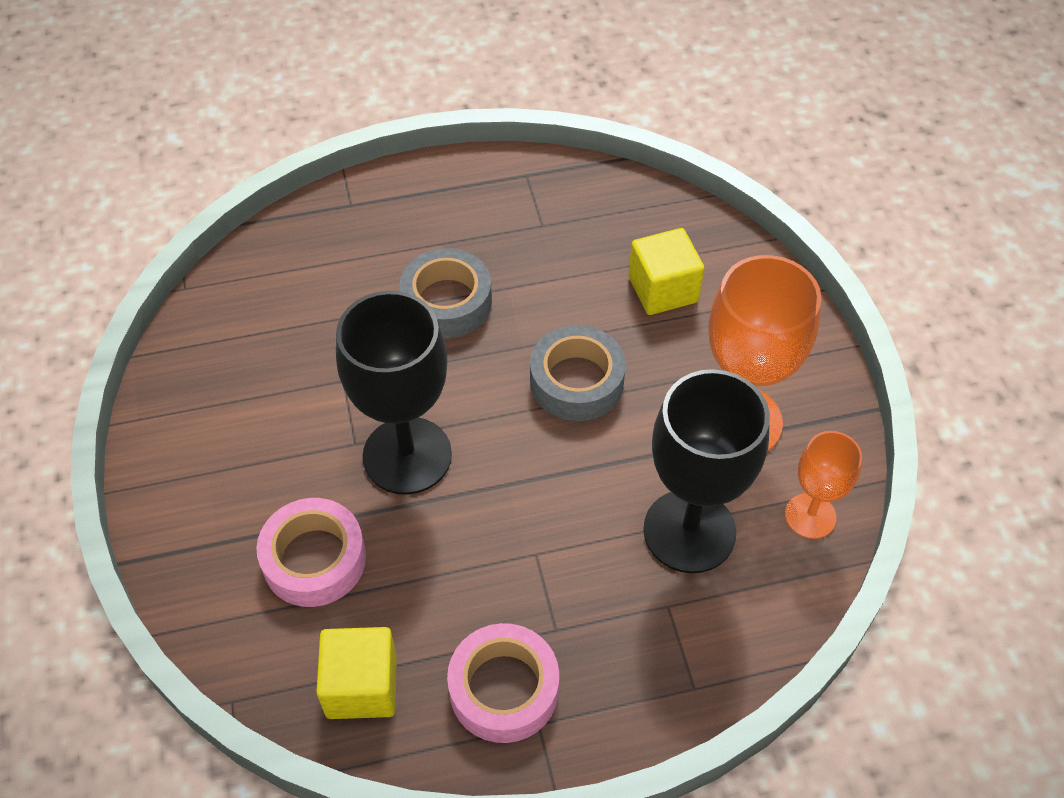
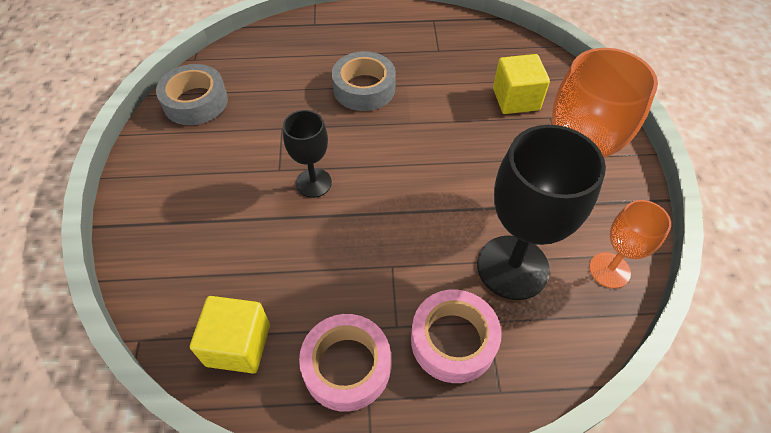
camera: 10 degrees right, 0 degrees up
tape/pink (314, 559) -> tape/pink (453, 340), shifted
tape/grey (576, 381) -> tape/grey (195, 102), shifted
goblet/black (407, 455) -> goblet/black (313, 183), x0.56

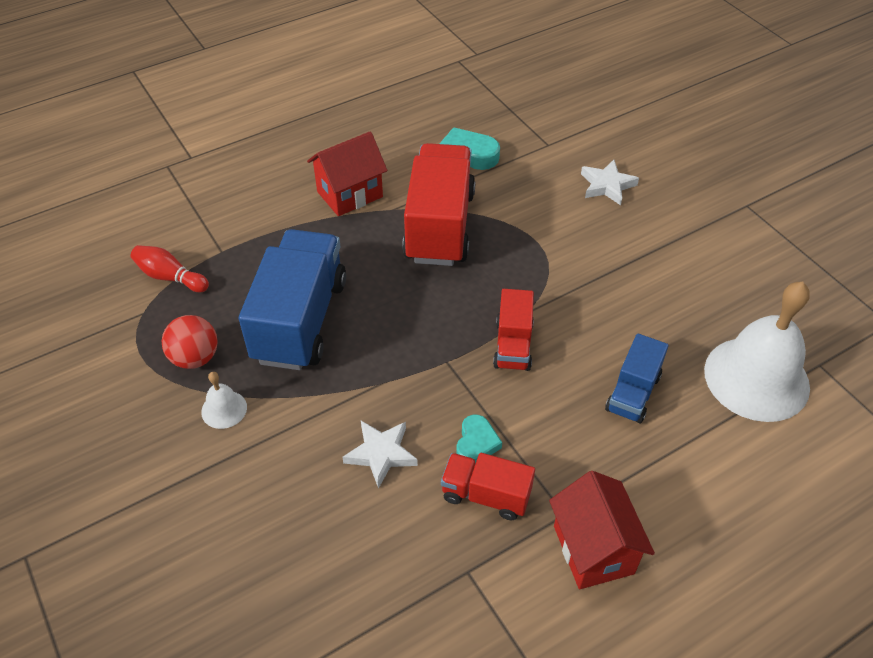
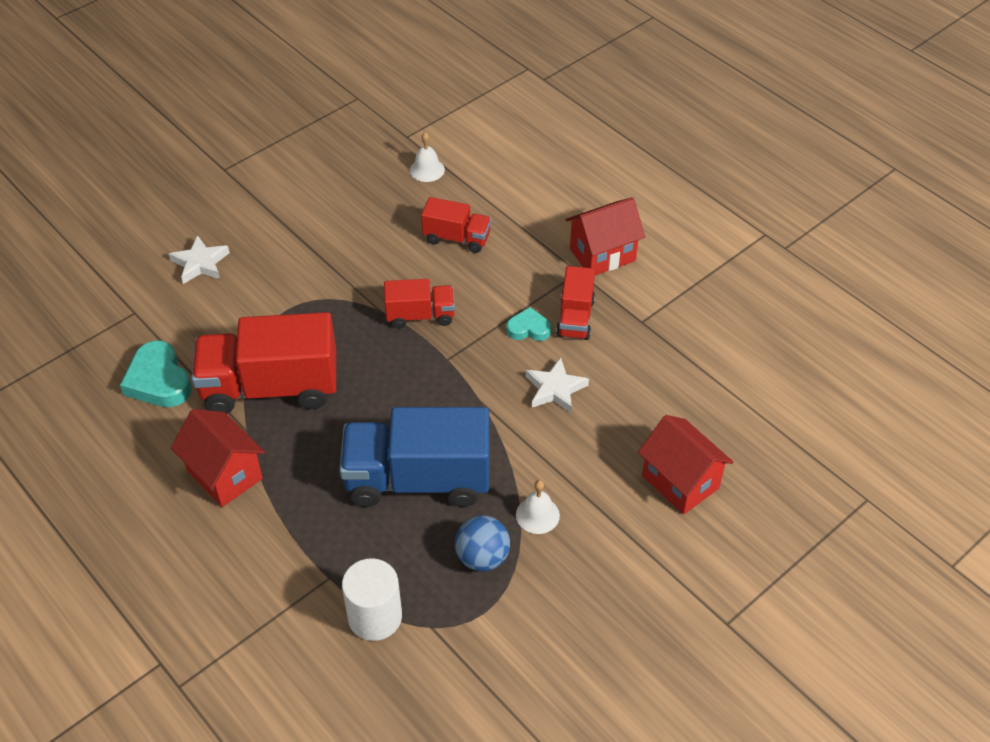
camera: 100 degrees left, 0 degrees up
none -> house/red (680, 482)
bowling pin/red (170, 277) -> cylinder/white (375, 617)
ball/red (195, 358) -> ball/blue (482, 557)
truck/blue (633, 393) -> truck/red (457, 238)
bell/white (756, 378) -> bell/white (427, 170), x0.43

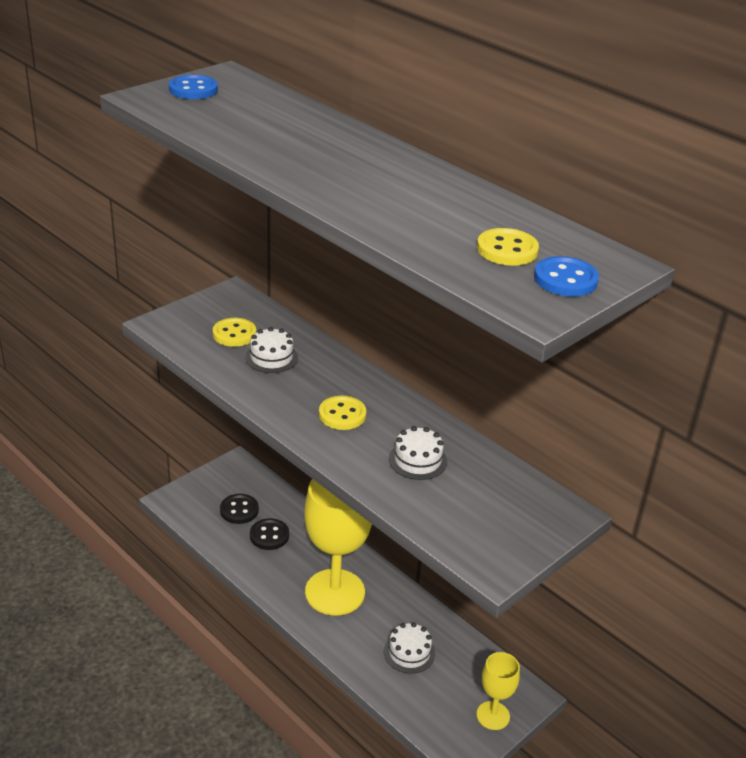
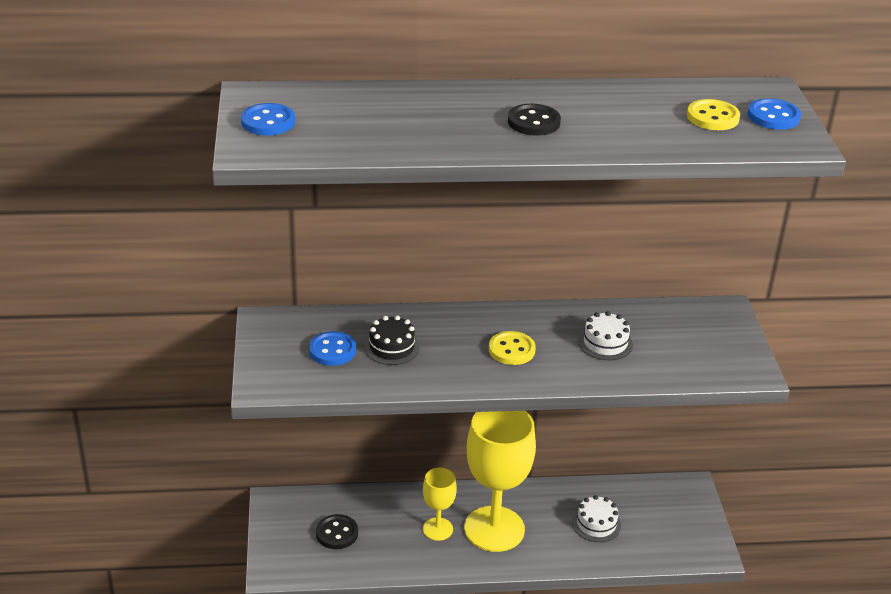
camera: 50 degrees left, 0 degrees up
button/black (269, 535) -> button/black (533, 122), shifted
goblet/yellow (493, 715) -> goblet/yellow (437, 529), shifted
button/yellow (234, 334) -> button/blue (332, 350)
cake/white (271, 357) -> cake/black (392, 347)

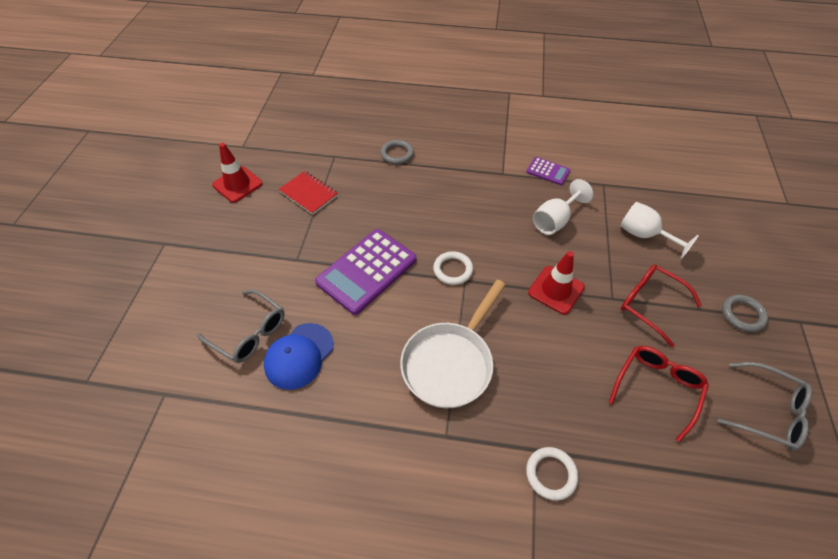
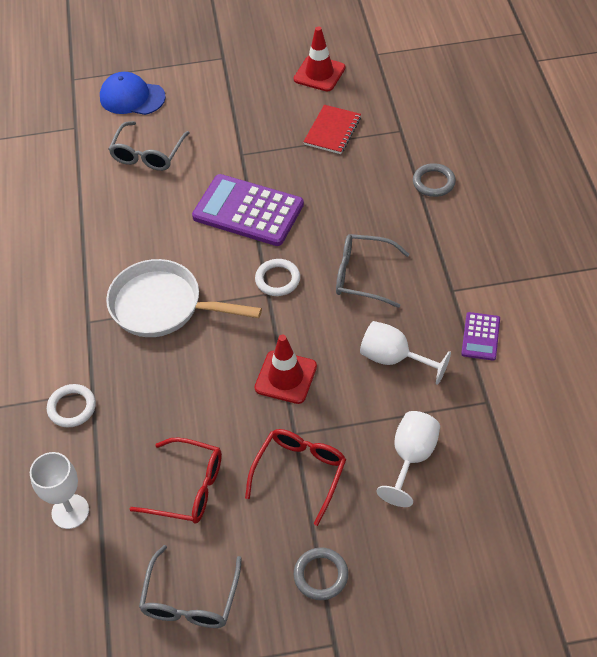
camera: 75 degrees right, 0 degrees up
none -> goblet/white (70, 511)
none -> glasses/grey (363, 276)
cap/blue (299, 356) -> cap/blue (132, 97), shifted

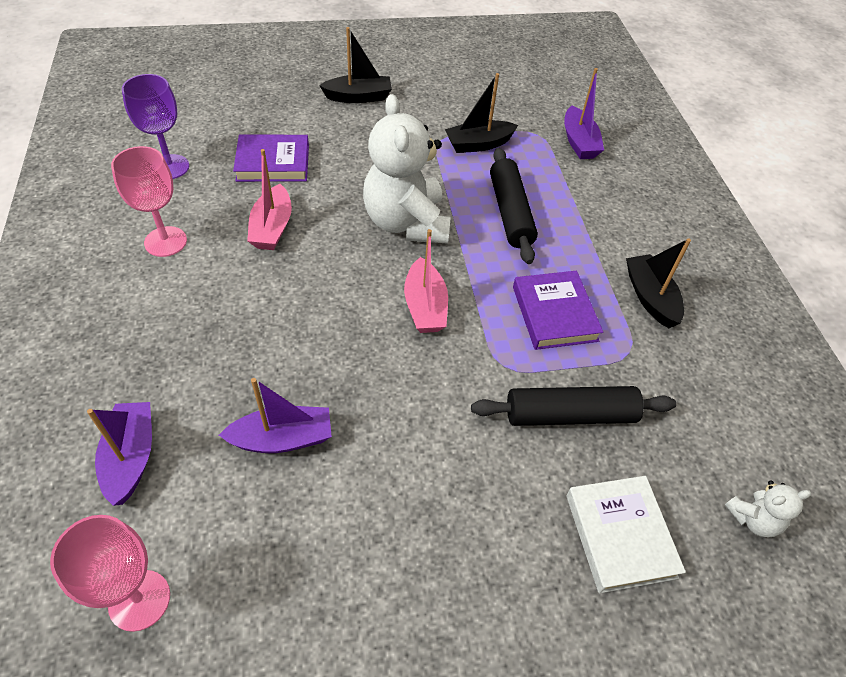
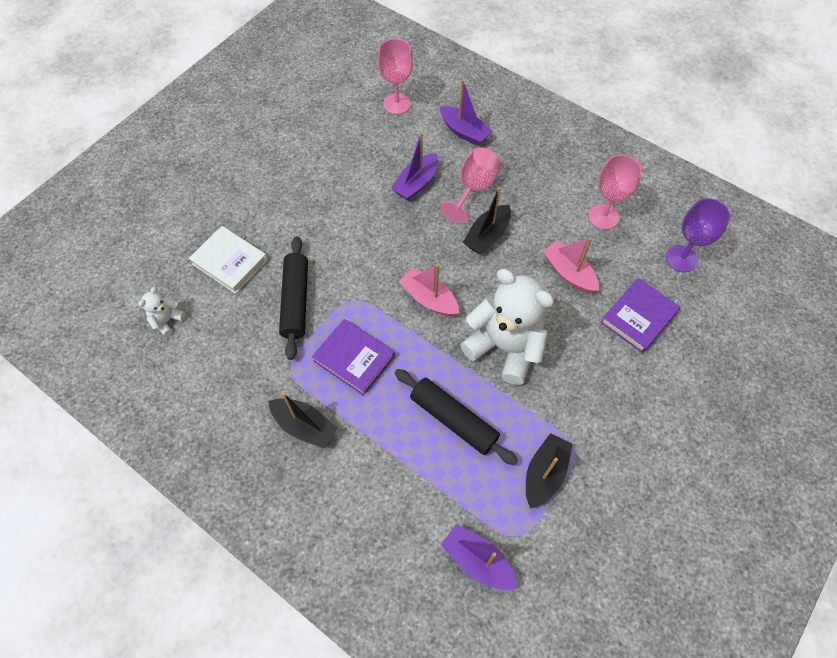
camera: 140 degrees right, 10 degrees up
none -> goblet/pink (473, 189)
boat/black (358, 97) -> boat/black (487, 235), shifted
rolling pin/black (570, 415) -> rolling pin/black (296, 301), 45 degrees counterclockwise

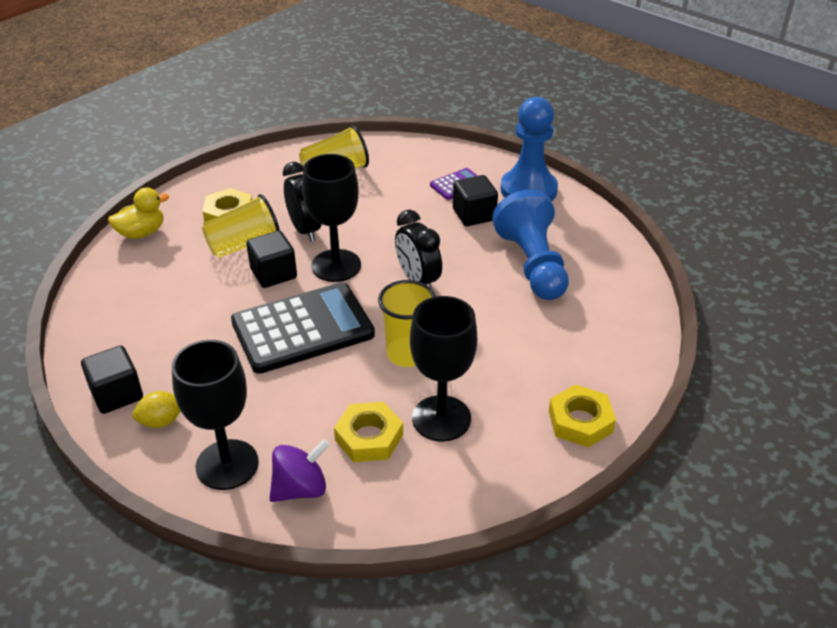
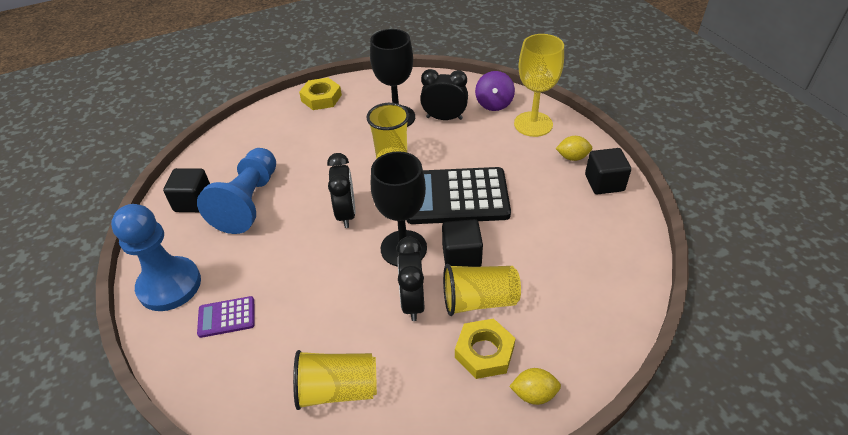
camera: 155 degrees left, 5 degrees up
duck/yellow (142, 233) -> none
none -> lemon/yellow (533, 394)
cube/black (474, 215) -> cube/black (193, 202), shifted
nut/yellow (369, 437) -> clock/black (444, 118)
goblet/black (227, 464) -> goblet/yellow (533, 124)
spinning top/purple (300, 488) -> spinning top/purple (494, 104), 75 degrees counterclockwise

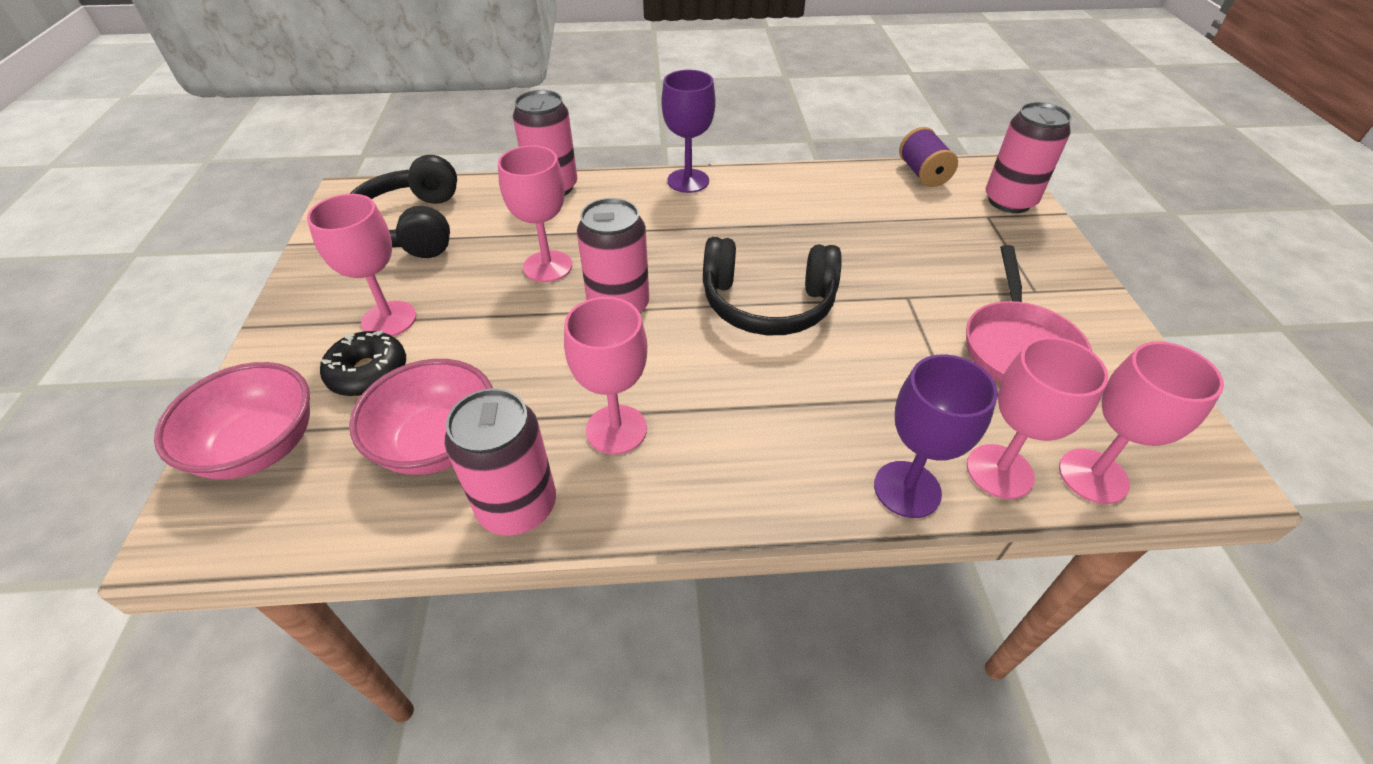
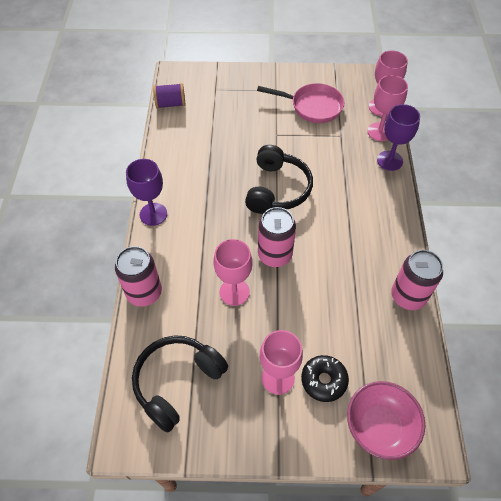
camera: 85 degrees left, 10 degrees up
bowl/pink (438, 443) -> none
goblet/pink (616, 429) -> none
can/pink (1009, 201) -> none
headphones/black (412, 226) -> headphones/black (177, 382), 135 degrees clockwise

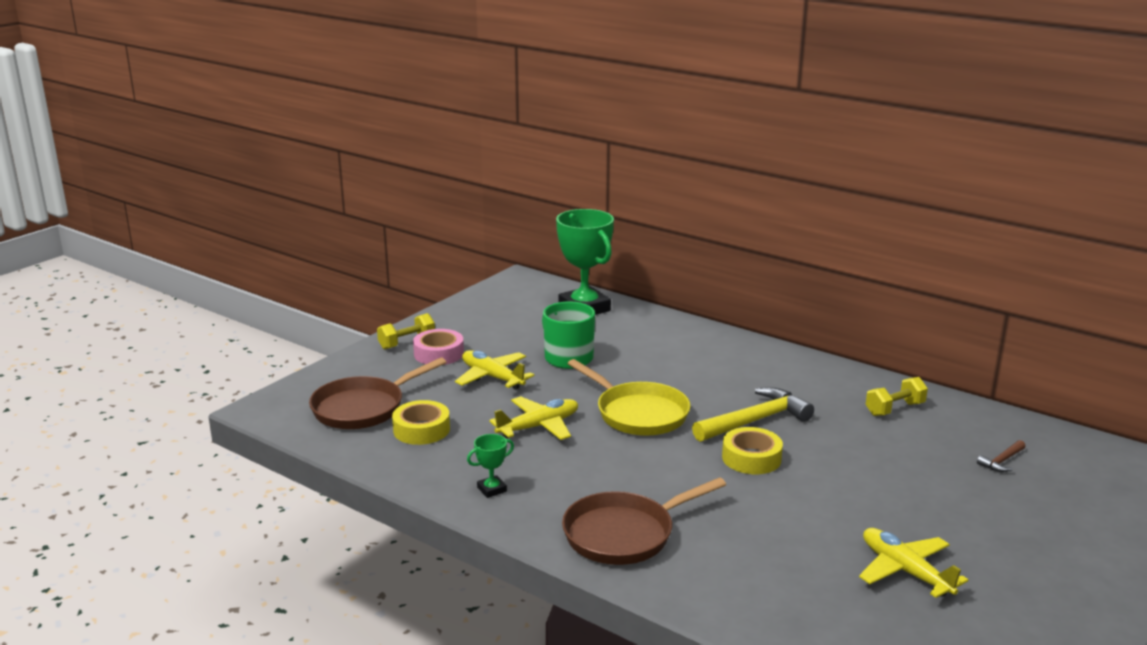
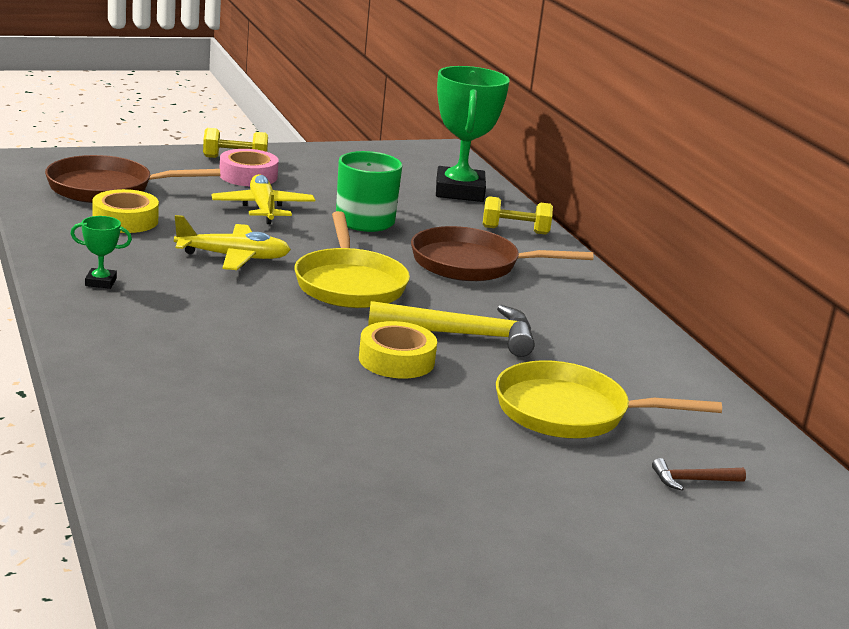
camera: 30 degrees right, 0 degrees up
plane/yellow (905, 571) -> none
none -> pan/yellow (570, 412)
pan/brown (624, 534) -> pan/brown (471, 264), shifted
dumbbell/yellow (894, 409) -> dumbbell/yellow (515, 230), shifted

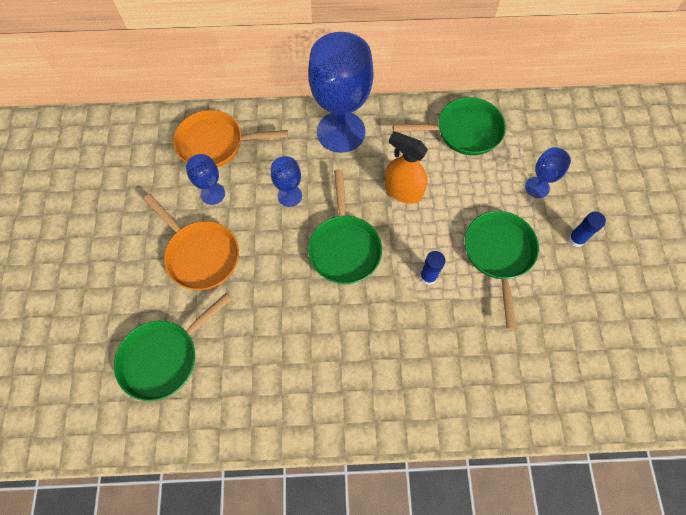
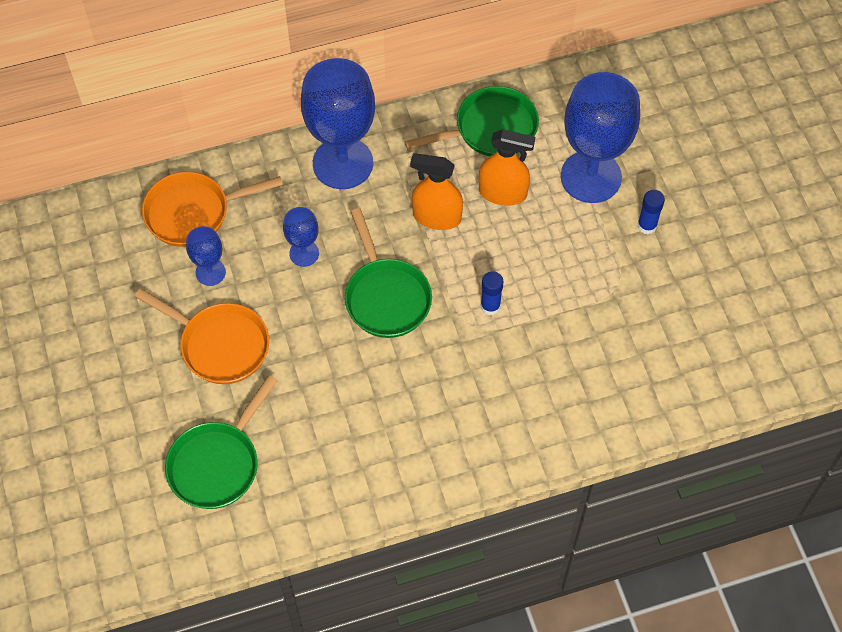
camera: 15 degrees left, 5 degrees down
pan/green (499, 254) -> none
none -> spray bottle/orange (502, 193)
goblet/blue (537, 187) -> goblet/blue (591, 177), x2.10

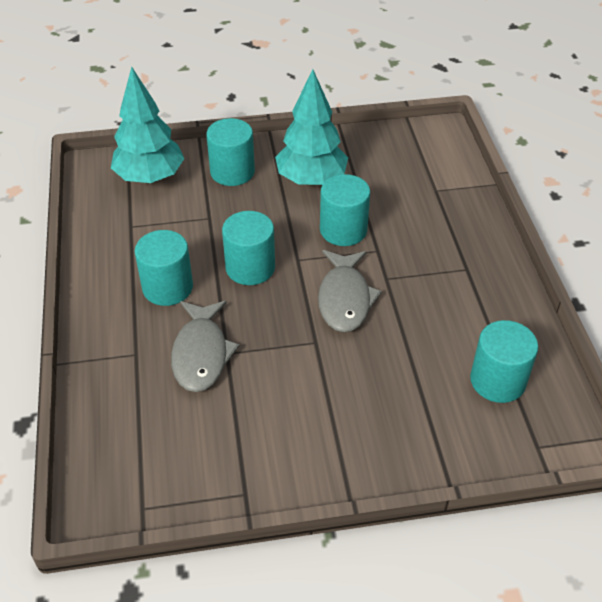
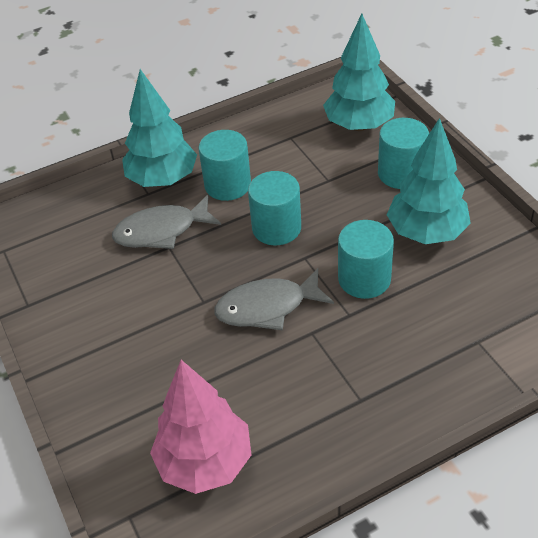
camera: 75 degrees right, 0 degrees up
none -> tree/turquoise (163, 179)
cylinder/turquoise (497, 381) -> tree/pink (205, 462)

